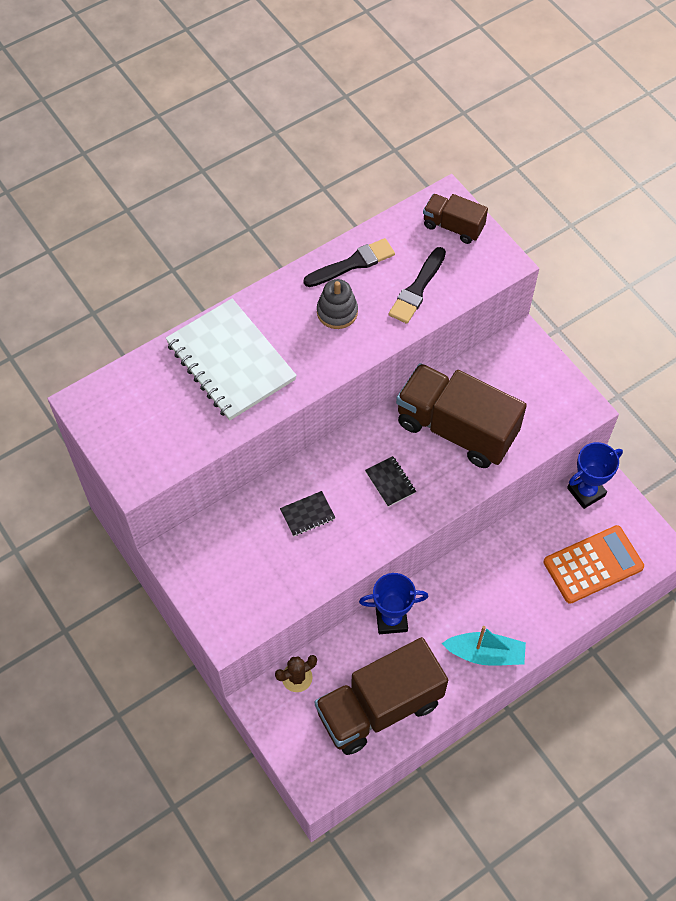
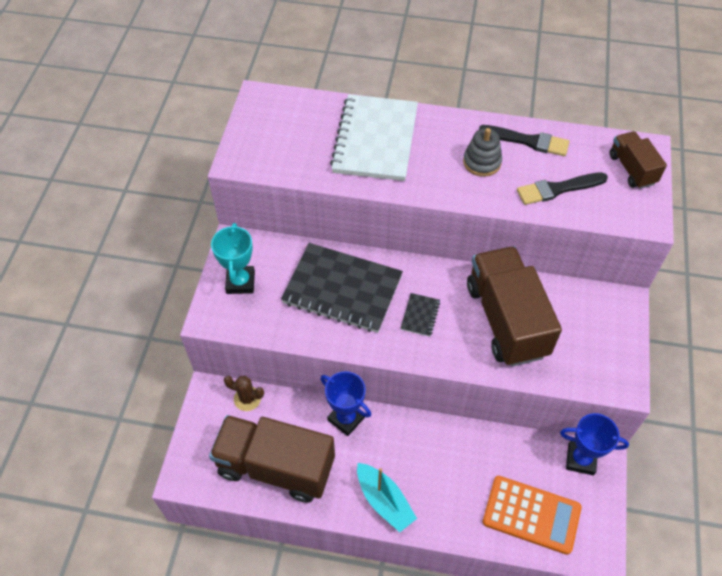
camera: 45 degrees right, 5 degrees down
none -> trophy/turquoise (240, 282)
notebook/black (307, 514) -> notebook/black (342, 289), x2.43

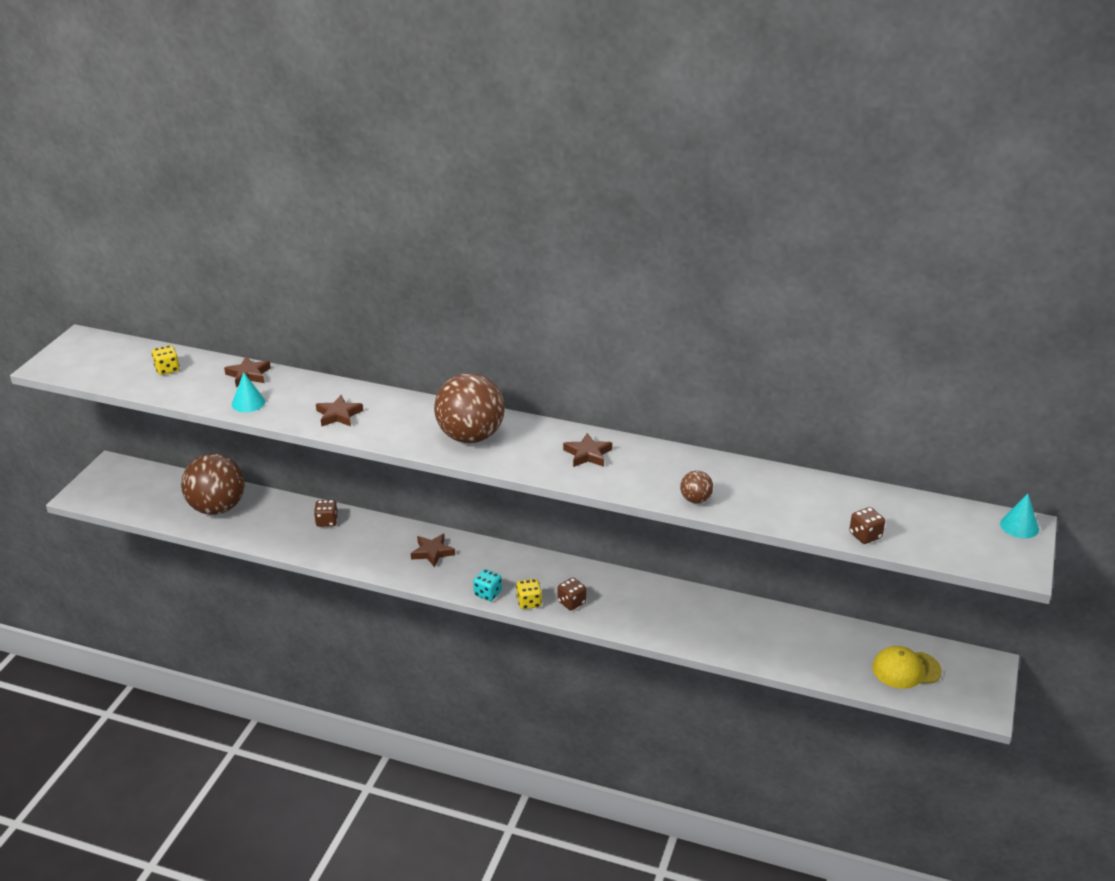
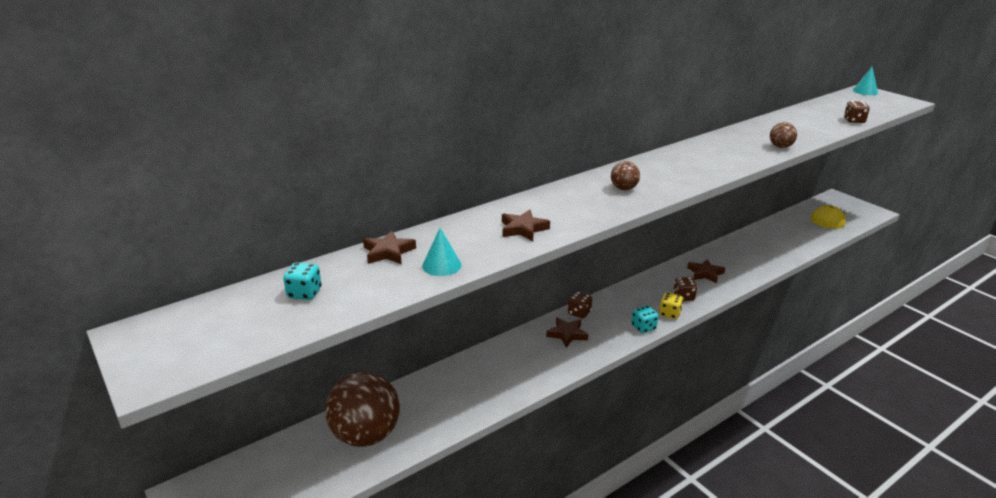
camera: 55 degrees left, 5 degrees down
dice/brown (327, 521) -> dice/brown (579, 313), shifted
star/brown (587, 454) -> star/brown (705, 273), shifted
dice/yellow (167, 369) -> dice/turquoise (304, 293)
ball/brown (470, 436) -> ball/brown (624, 188), x0.44

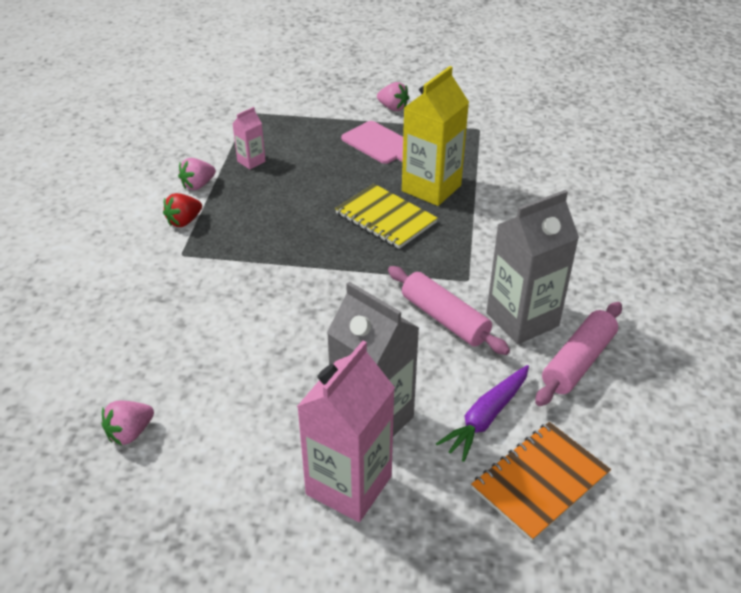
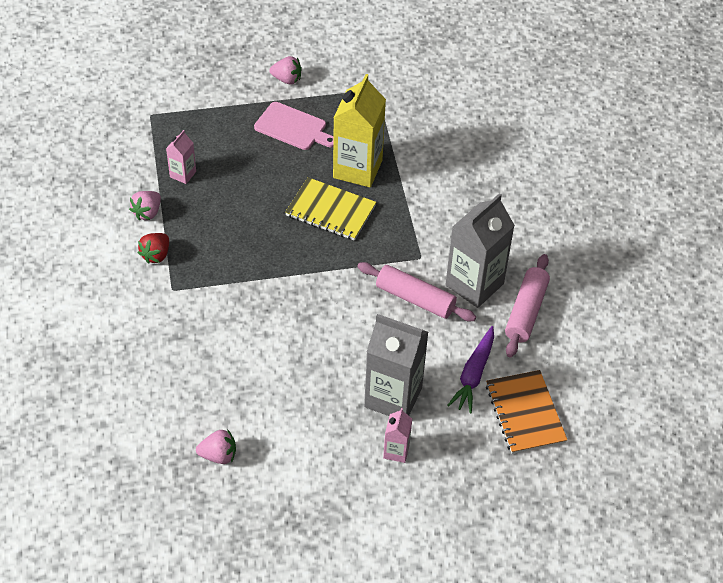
camera: 20 degrees left, 10 degrees up
strawberry/pink (130, 433) -> strawberry/pink (218, 455), 120 degrees counterclockwise
notebook/orange (540, 481) -> notebook/orange (525, 413), 45 degrees counterclockwise
carton/pink (349, 485) -> carton/pink (396, 451), x0.49

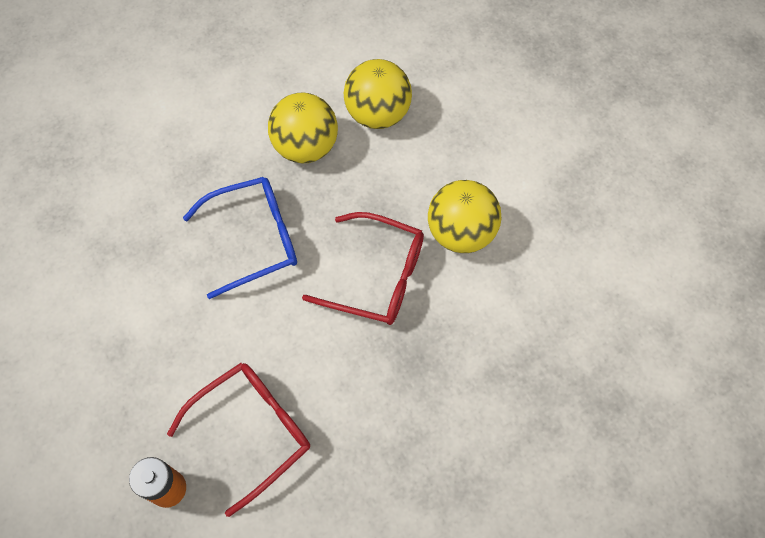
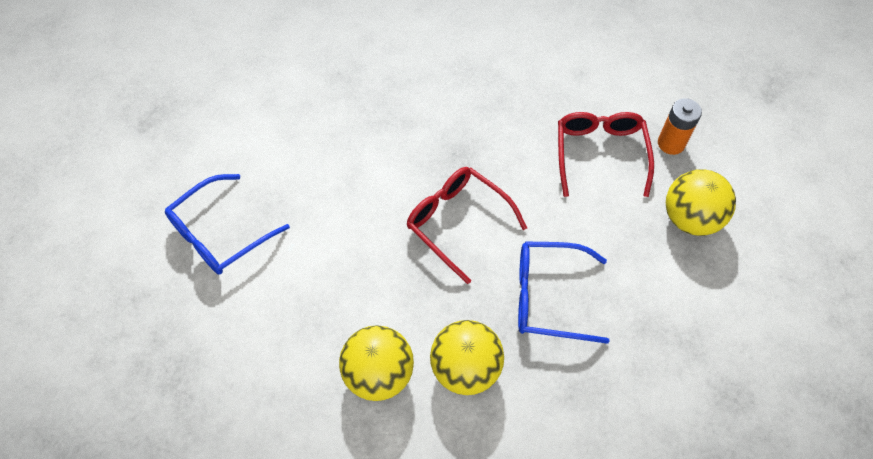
camera: 155 degrees left, 5 degrees down
none -> glasses/blue (220, 233)
ball/yellow (461, 232) -> ball/yellow (690, 218), shifted
glasses/red (251, 432) -> glasses/red (600, 154), 105 degrees clockwise

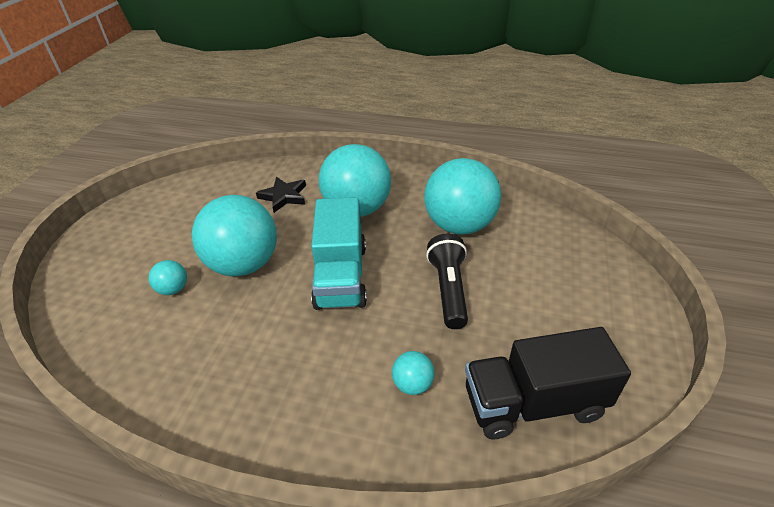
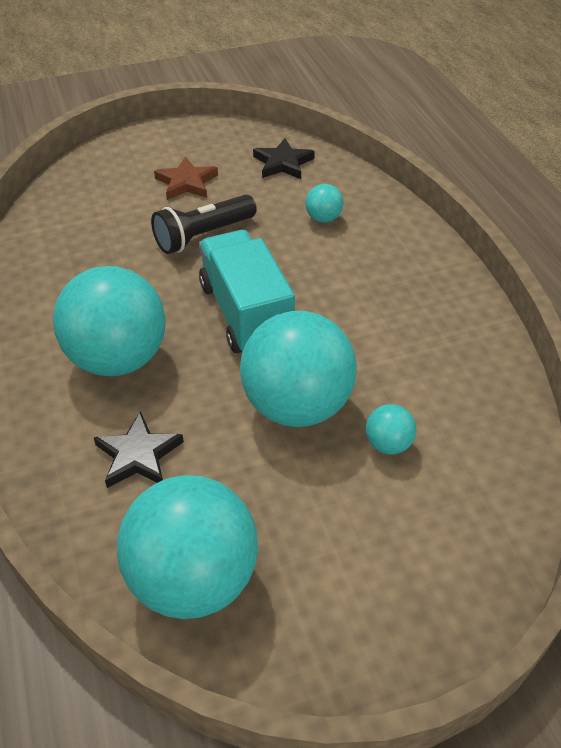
camera: 125 degrees left, 5 degrees up
none -> star/brown (186, 183)
ball/turquoise (459, 225) -> ball/turquoise (193, 578), shifted
truck/black (533, 403) -> star/black (283, 163)
truck/turquoise (341, 276) -> truck/turquoise (246, 313), 75 degrees counterclockwise

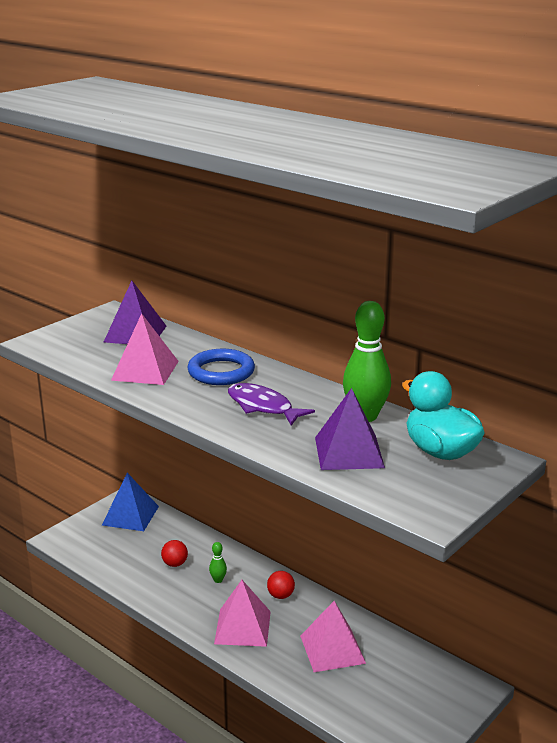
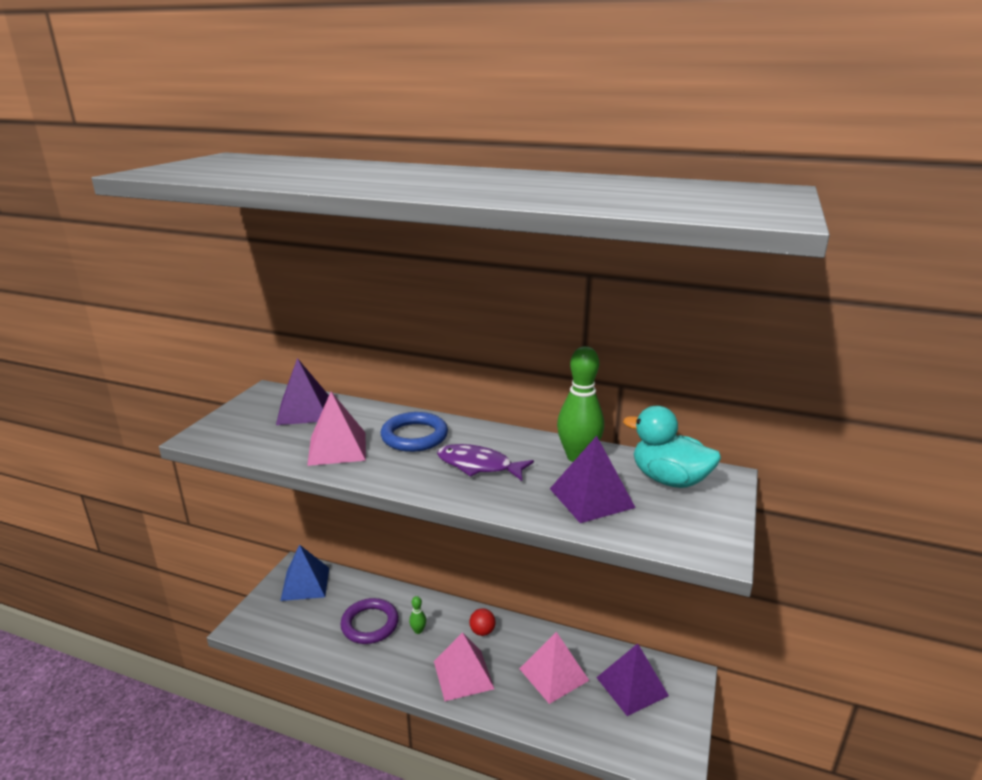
camera: 20 degrees left, 0 degrees up
none -> pyramid/purple (632, 686)
ball/red (175, 564) -> ring/purple (370, 624)

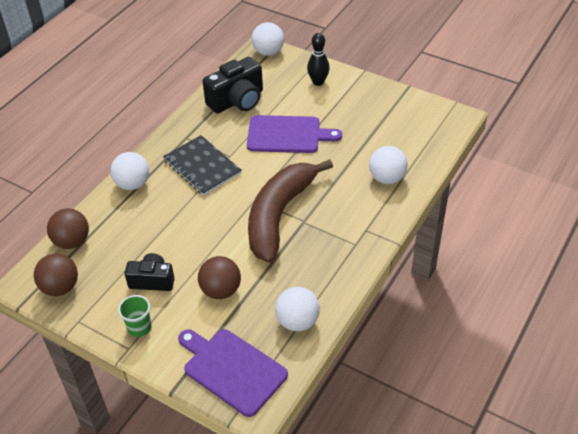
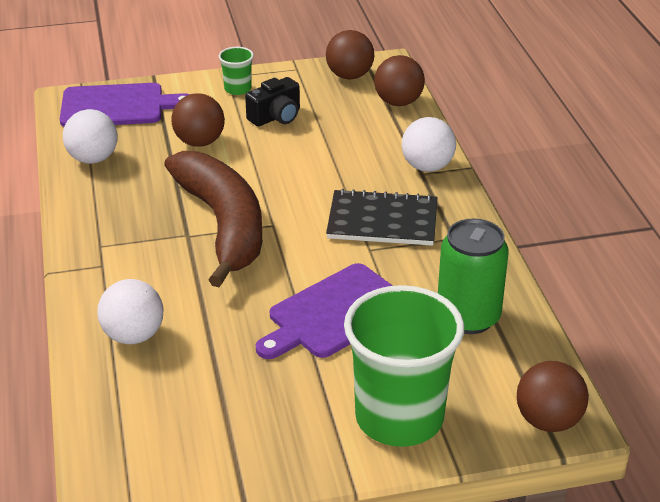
camera: 135 degrees right, 10 degrees down
camera/black (237, 101) -> can/green (468, 317)
bowling pin/black (318, 82) -> cup/green (399, 418)
ball/white (268, 52) -> ball/brown (548, 421)

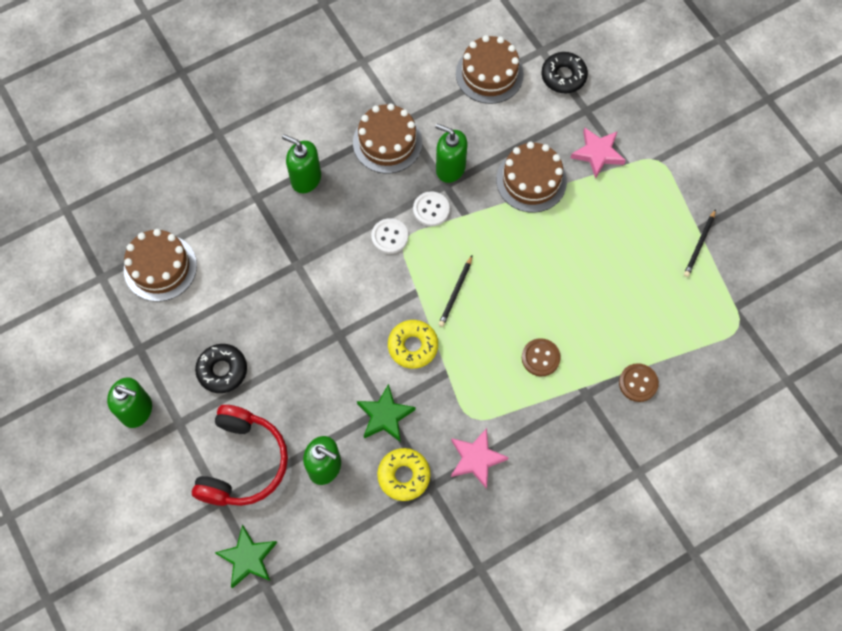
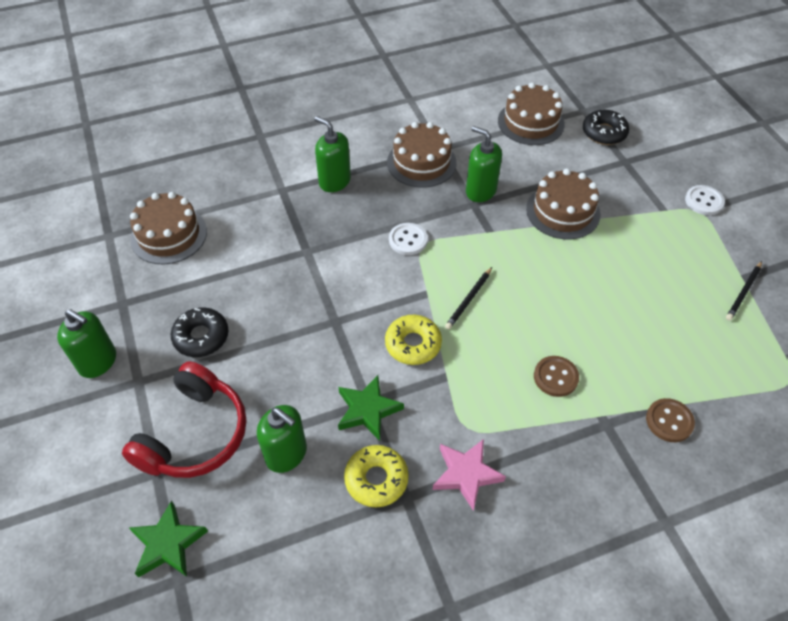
camera: 10 degrees right, 15 degrees down
star/pink (597, 153) -> none
button/white (431, 209) -> button/white (704, 201), shifted

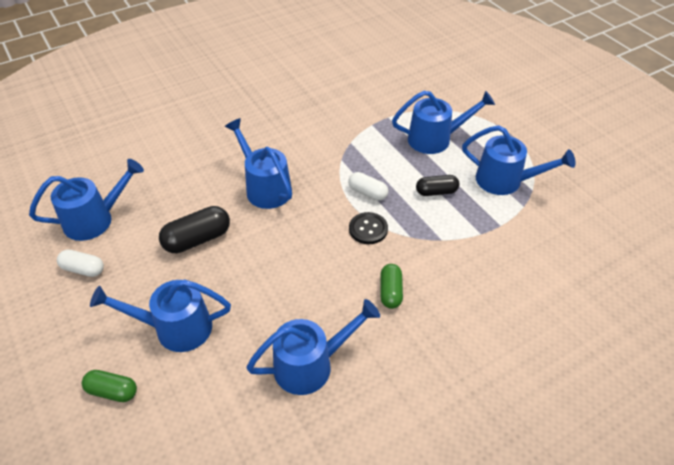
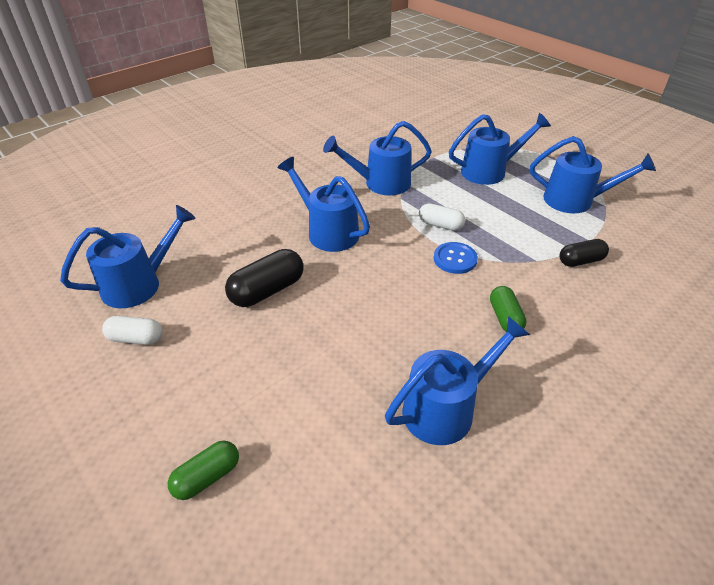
camera: 10 degrees left, 5 degrees down
watering can/blue (174, 328) -> watering can/blue (380, 183), shifted
capsule/black (436, 192) -> capsule/black (580, 261), shifted
button/black (368, 229) -> button/blue (455, 259)
capsule/green (112, 391) -> capsule/green (207, 477), 45 degrees counterclockwise

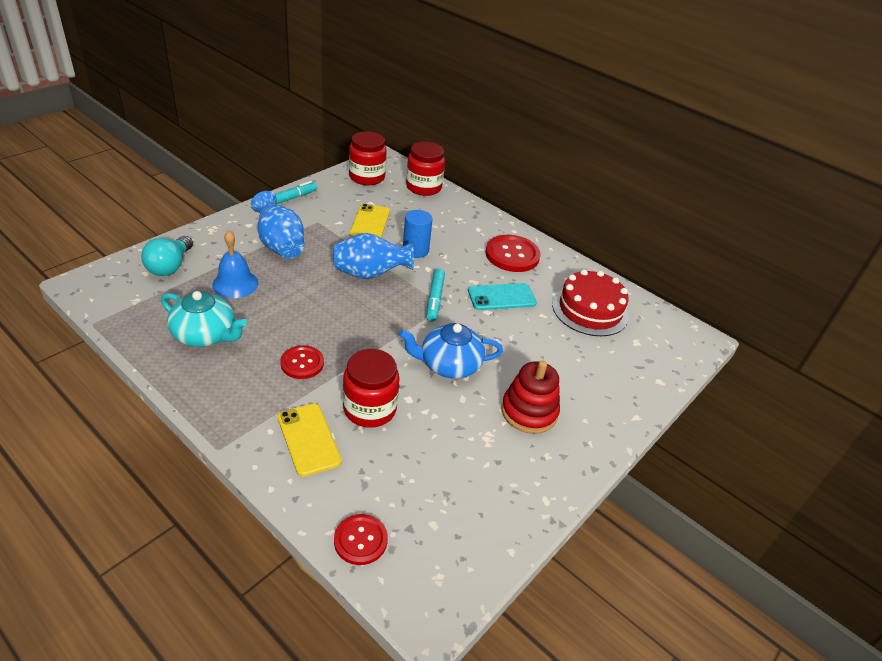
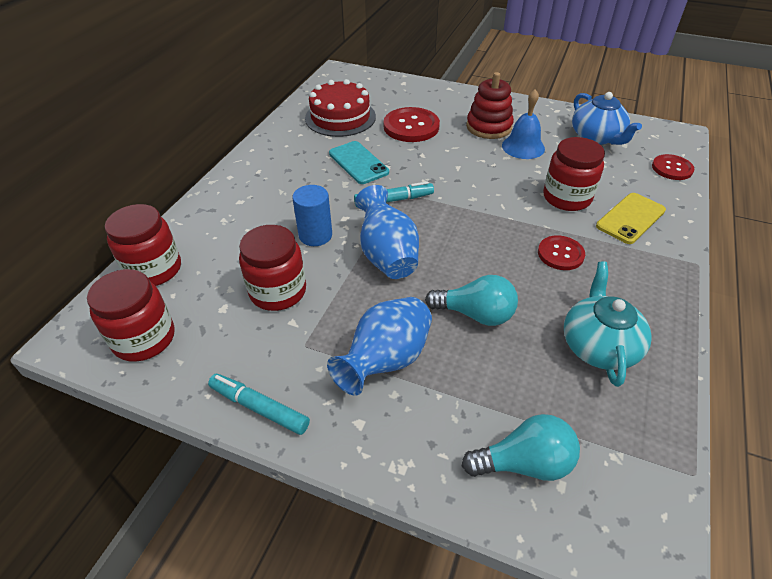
camera: 105 degrees left, 5 degrees up
none -> light bulb/turquoise (475, 314)
bell/blue (235, 284) -> bell/blue (523, 147), shifted
teapot/blue (449, 365) -> teapot/blue (597, 137), shifted
button/red (512, 255) -> button/red (411, 126), shifted
phone/yellow (370, 223) -> jar/red (278, 291)

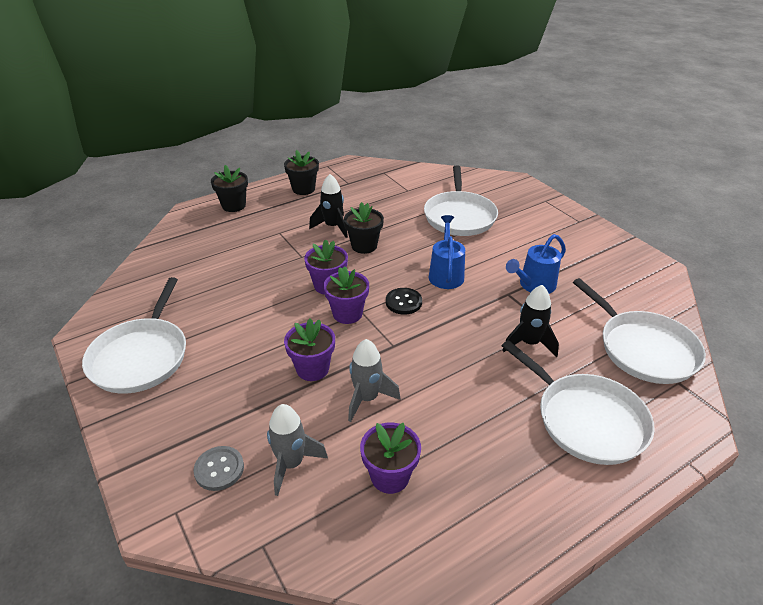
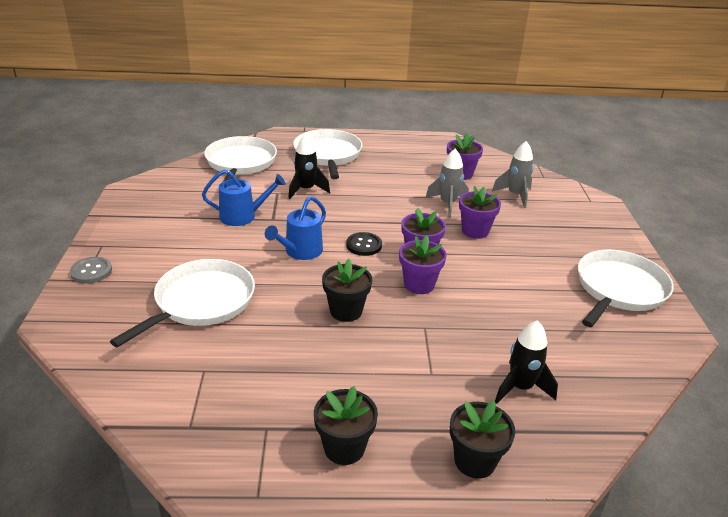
camera: 150 degrees left, 5 degrees down
button/grey (219, 469) -> button/grey (91, 271), shifted
rocket/black (333, 227) -> rocket/black (520, 387), shifted

